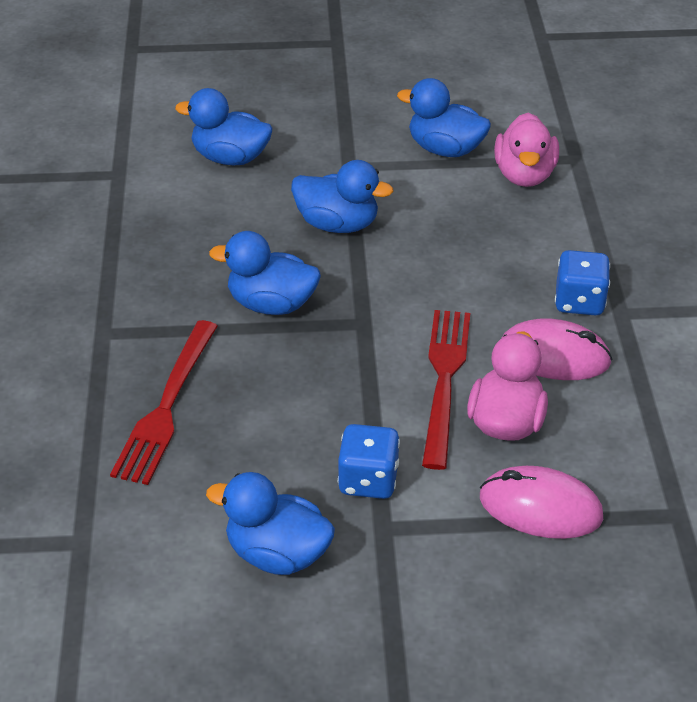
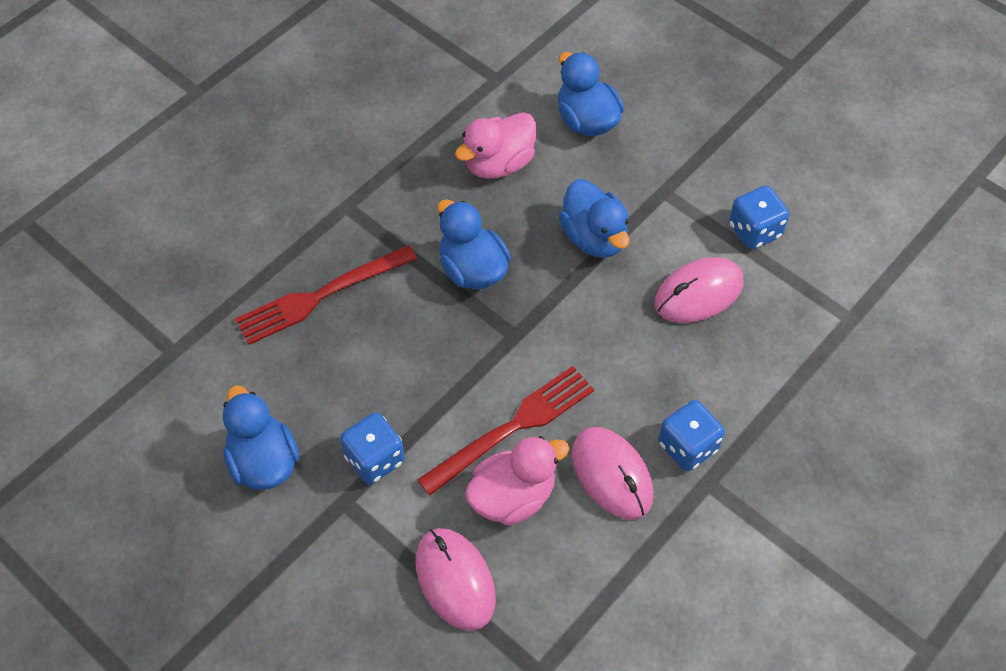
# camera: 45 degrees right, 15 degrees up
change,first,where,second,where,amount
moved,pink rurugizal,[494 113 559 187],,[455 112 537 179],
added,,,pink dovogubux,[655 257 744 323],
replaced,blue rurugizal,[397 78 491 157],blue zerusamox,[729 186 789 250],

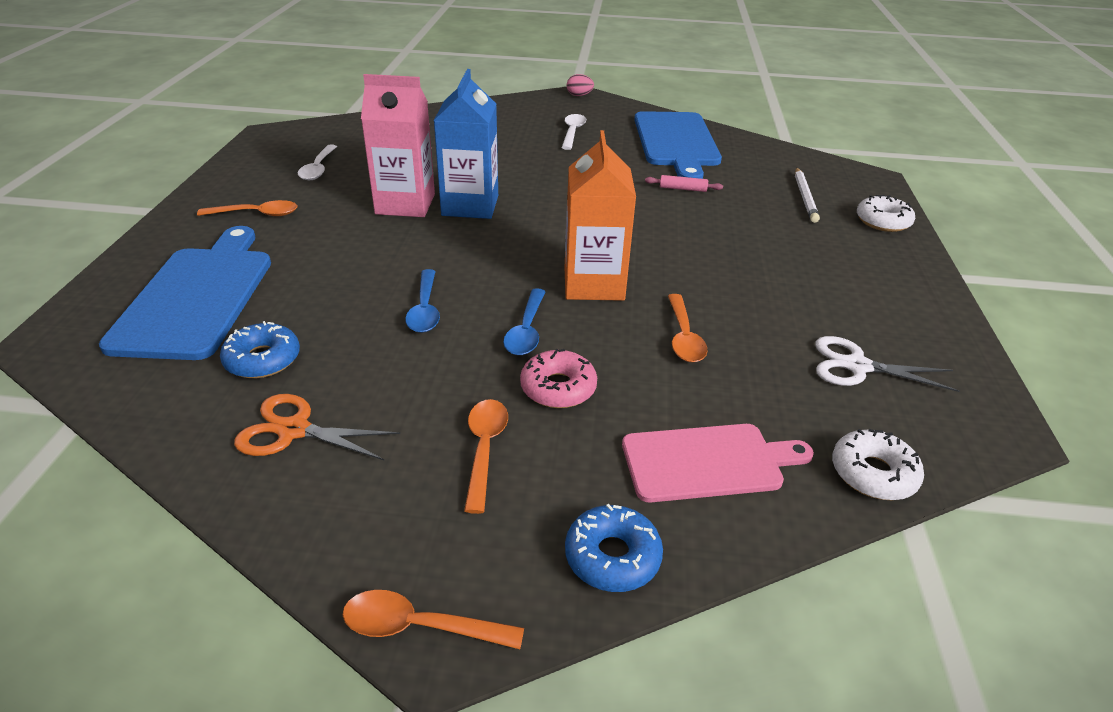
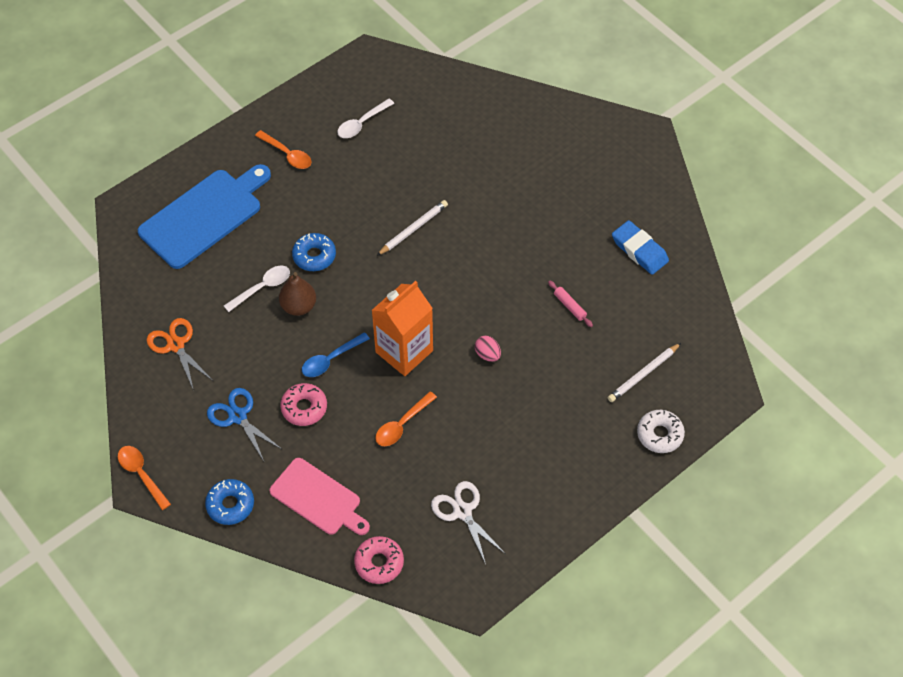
# camera: 45 degrees right, 20 degrees up
change,first,where,second,where,amount
replaced,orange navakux,[464 399 508 514],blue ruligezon,[207 388 283 461],
moved,white navakux,[562 114 586 150],,[224 266 290 312],
replaced,blue navakux,[405 269 440 333],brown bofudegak,[279 272 316 316],
moved,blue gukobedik,[220 321 300 378],,[292 233 336 271],
recoloured,white gukobedik,[832 429 924 500],pink gukobedik,[354 536 404 584],
replaced,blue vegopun,[434 69 498 219],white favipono,[377 200 448 256],
moved,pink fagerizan,[567 74 594 96],,[475 336 501 362],
replaced,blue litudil,[634 111 722 179],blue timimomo,[612 220 669 275],
removed,pink vegopun,[361 74 435 217],,,

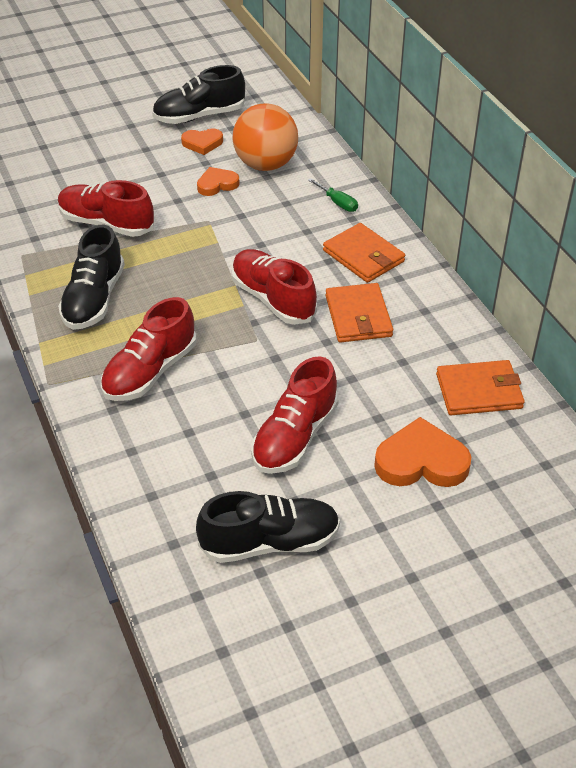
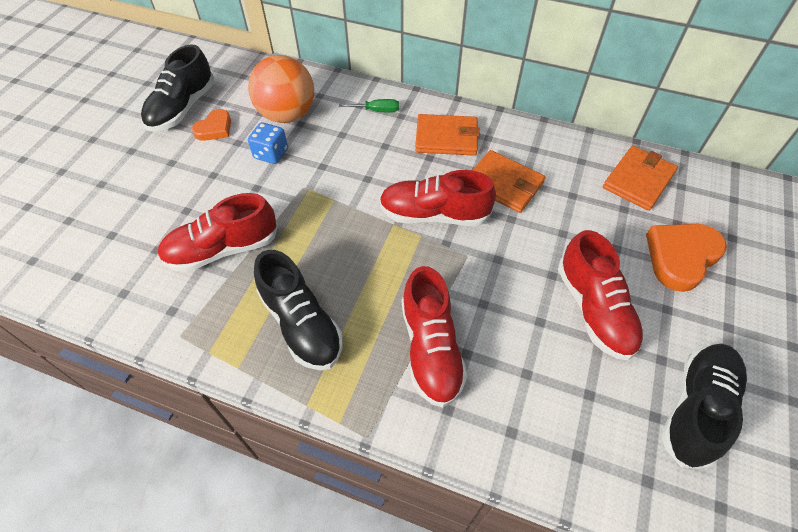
# camera: 45 degrees left, 10 degrees up
change,first,where,second,where,amount
replaced,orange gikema,[197 167 240 196],blue zerusamox,[248 122 288 164],

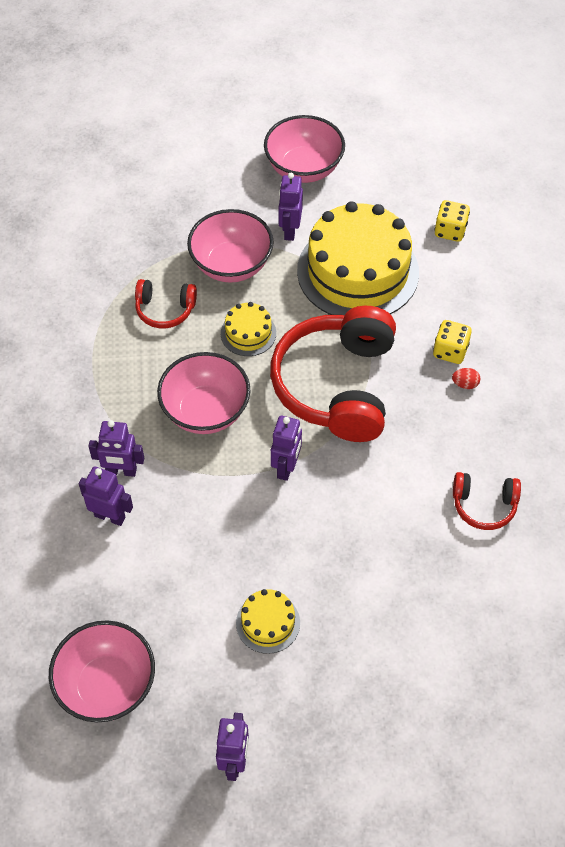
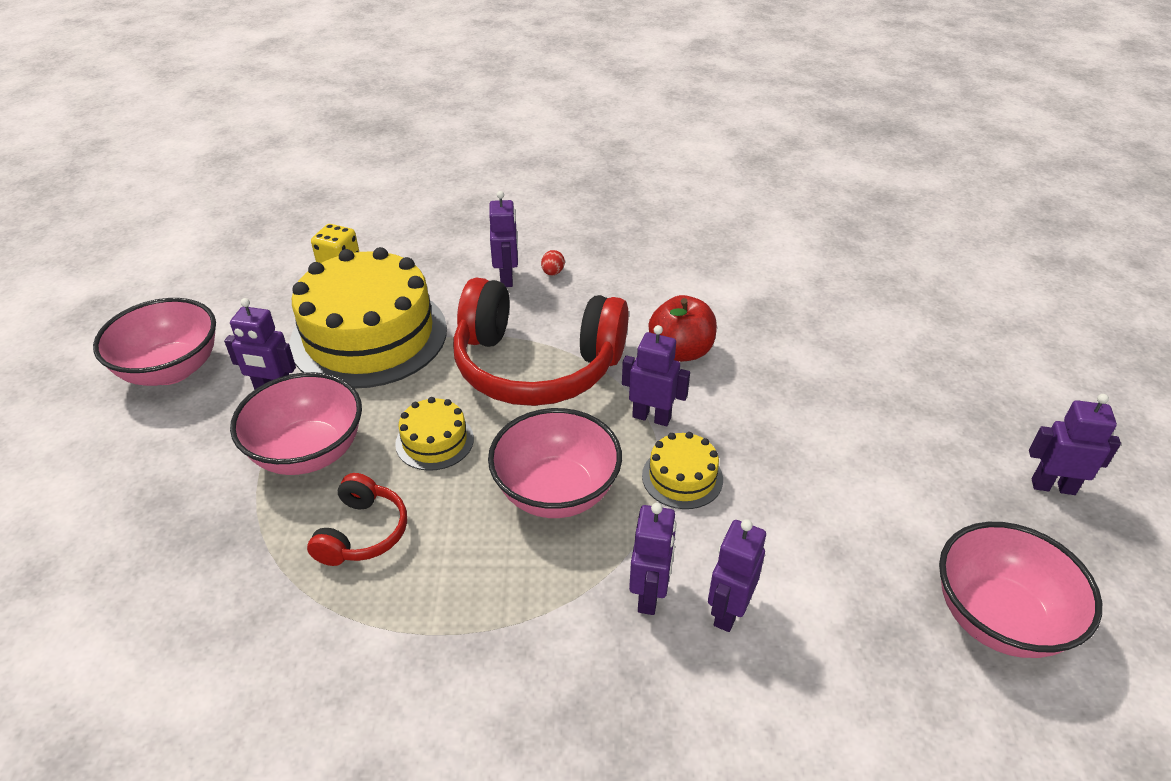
# camera: 85 degrees left, 15 degrees down
change,first,where,second,where,amount
replaced,yellow zerusamox,[433 320 472 364],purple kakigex,[489 191 518 287],
moved,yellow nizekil,[236 589 300 654],,[642 432 723 509],
added,,,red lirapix,[649 295 717 362],
removed,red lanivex,[453 472 521 530],,,

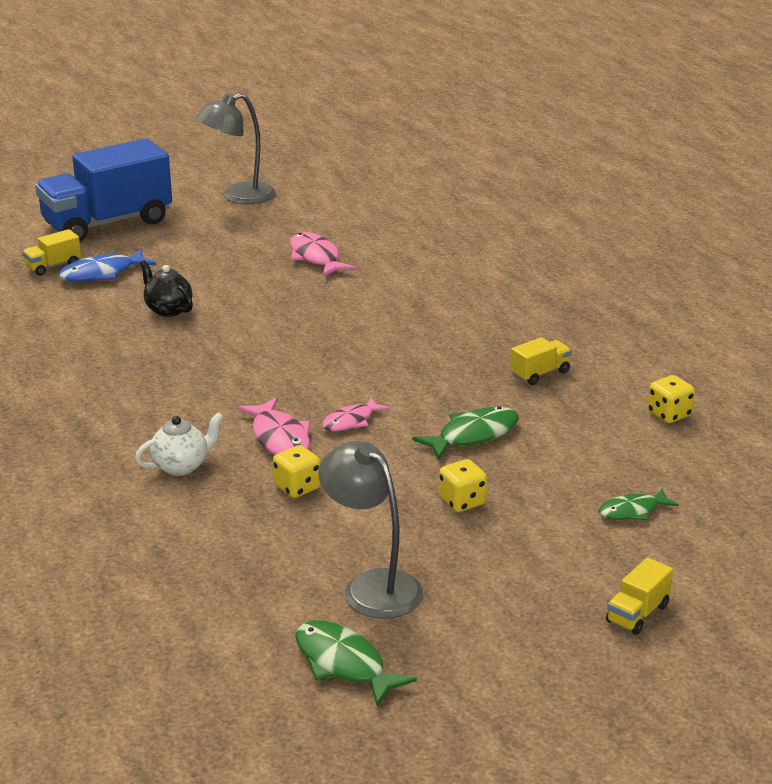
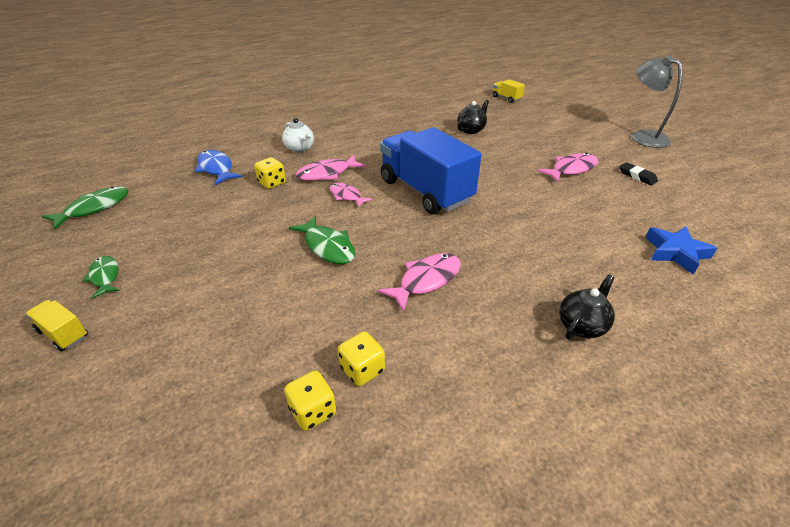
# camera: 85 degrees right, 10 degrees up
change,first,where,second,where,amount
moved,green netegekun,[598 488 679 520],,[82 256 119 299],
moved,blue netegekun,[59 249 156 282],,[195 150 242 185],
moved,yellow zerusamox,[439 459 487 512],,[285 370 336 431],
replaced,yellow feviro,[510 337 572 385],pink netegekun,[378 253 461 312],
moved,blue feviro,[35 138 172 242],,[380 127 482 214],
added,,,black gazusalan,[559 275 615 340],
added,,,black timimomo,[620 162 658 186],
added,,,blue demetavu,[645 226 717 275],
removed,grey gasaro,[318 441 423 619],,,

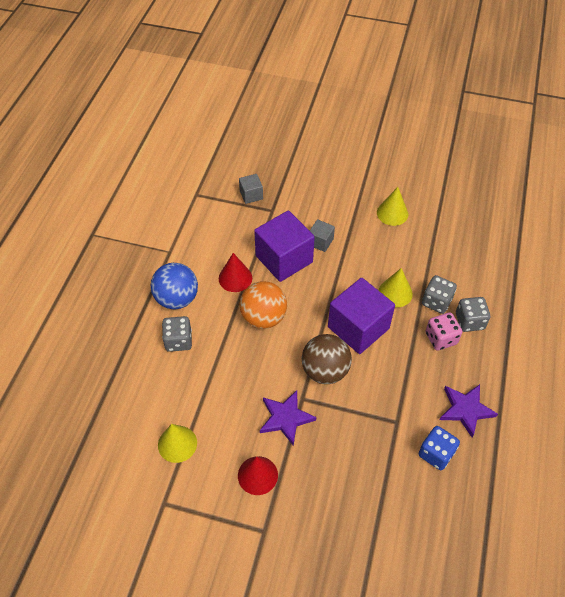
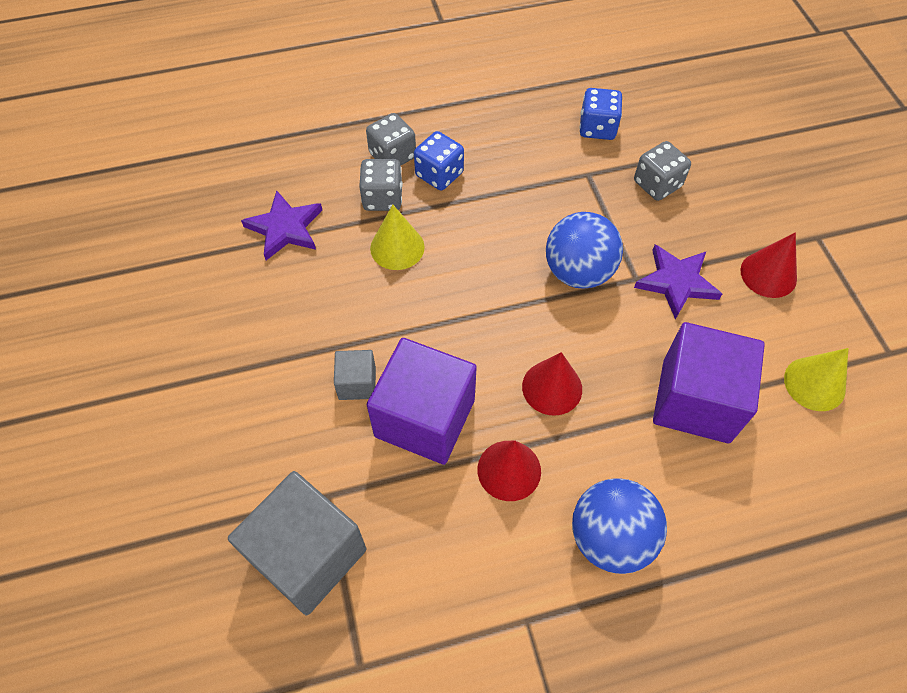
# camera: 120 degrees left, 5 degrees up
change,first,where,second,where,amount
resized,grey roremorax,[239 174 263 204],,[228 471 366 615],x2.08
moved,purple demetavu,[440 384 498 438],,[241 190 322 260],
recoloured,pink zerusamox,[426 312 462 351],blue zerusamox,[414 131 464 191],
replaced,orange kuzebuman,[240 281 287 329],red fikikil,[522 352 582 416],
recoloured,brown kuzebuman,[302 334 352 384],blue kuzebuman,[546 212 623 289],
moved,grey zerusamox,[162 316 192 352],,[634 141 691 201],
moved,purple roremorax,[328 278 395 354],,[653 322 765 443],
removed,yellow fikikil,[377 187 408 226],,,

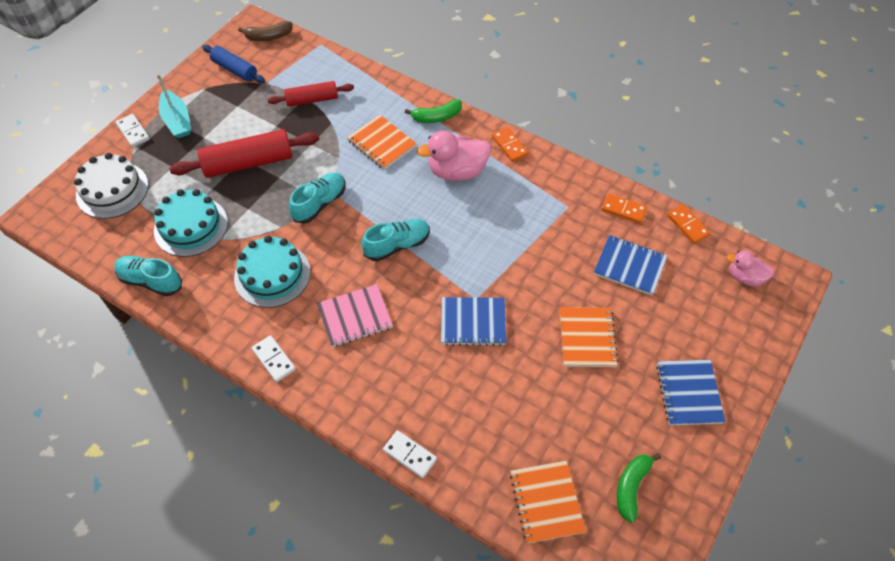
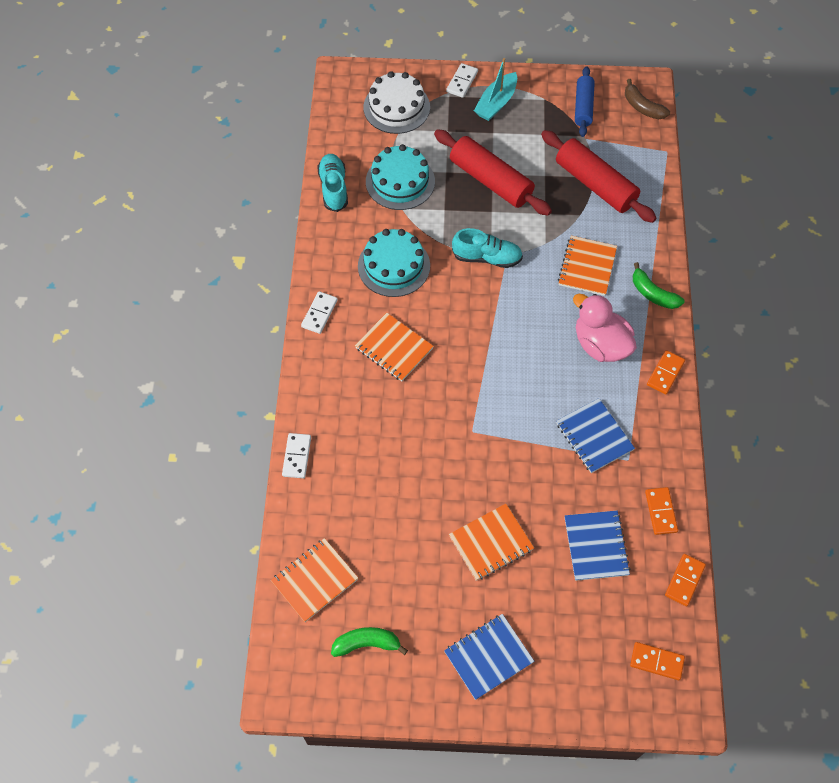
# camera: 60 degrees right, 5 degrees up
change,first,where,second,where,amount
recoloured,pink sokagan,[317 284 393 347],orange sokagan,[355 313 434 381],
resized,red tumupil,[267 81 354 107],,[541 130 657 223],x1.62
moved,blue sokagan,[441 297 506 346],,[556 398 635 473],
replaced,pink rurugizal,[727 250 775 287],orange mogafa,[630 642 685 680],
removed,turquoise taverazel,[361 219 430 261],,,

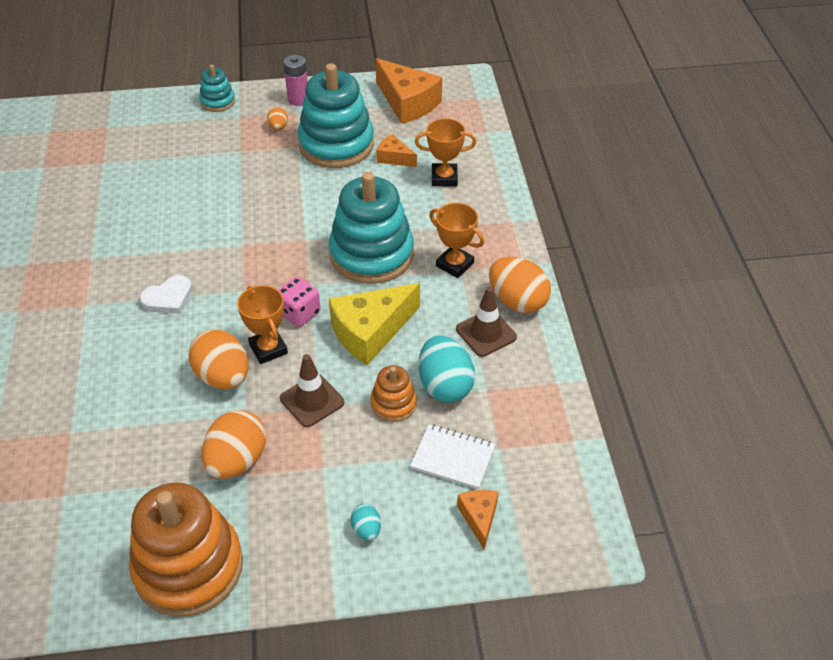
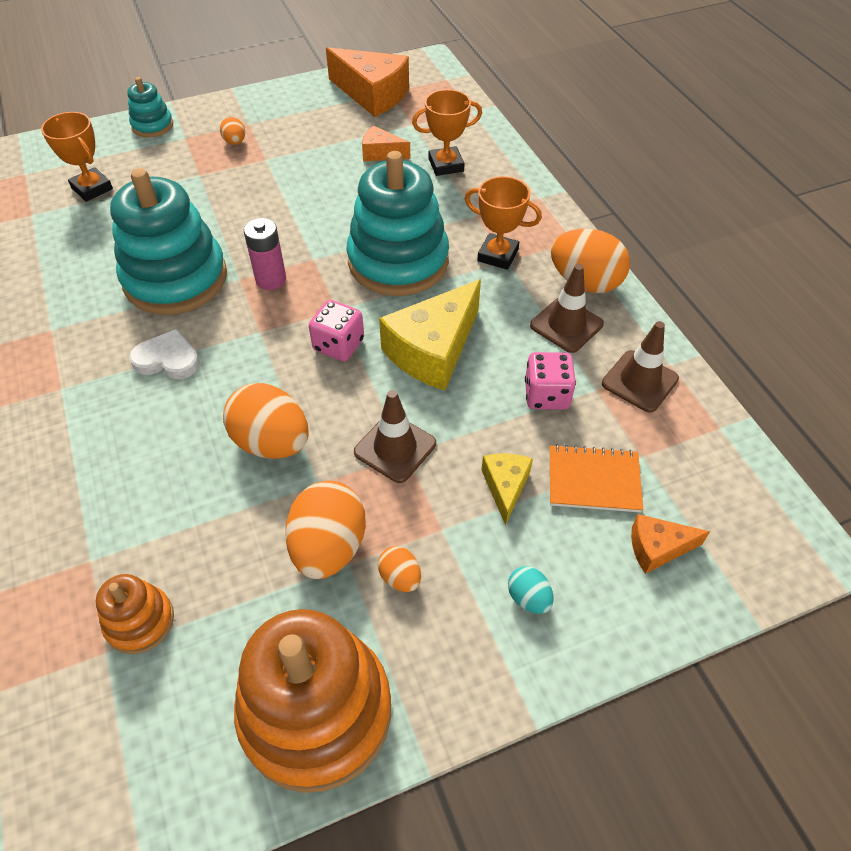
# camera: 15 degrees left, 5 degrees up
change,first,where,second,where,amount
moved,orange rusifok,[237 285 288 364],,[41 112 113 202],
moved,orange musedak,[371 365 417 422],,[96 574 174 654],
moved,turquoise musedak,[297 63 374 168],,[110 168 227 315],
turned,white gikema,[140 275 192 314],,[129 329 200 379],120 degrees counterclockwise
moved,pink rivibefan,[283 55 308 106],,[244 218 286 290],
added,,,orange fagerizan,[378 546 421 592],
added,,,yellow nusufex,[482 453 533 526],
replaced,turquoise fagerizan,[419 335 475 403],pink zerusamox,[525 352 576 410],
recoloured,white sokagan,[410 424 495 489],orange sokagan,[550 444 643 512],
added,,,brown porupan,[602 321 679 412],
turned,orange nusufex,[457 490 498 550],,[631 514 710 574],75 degrees counterclockwise

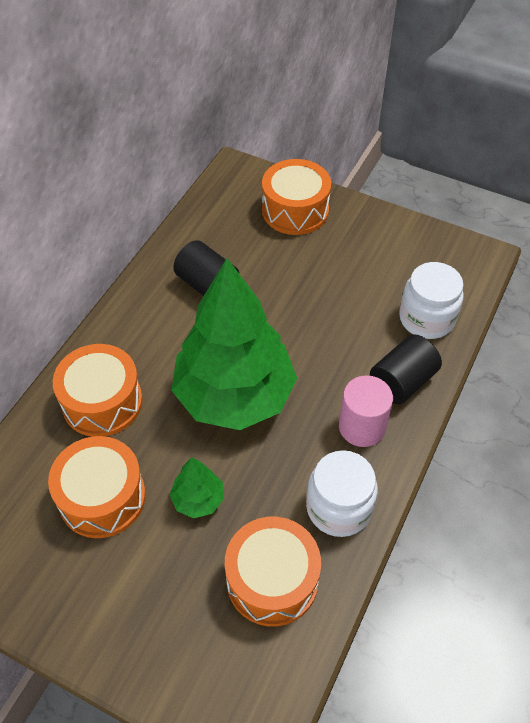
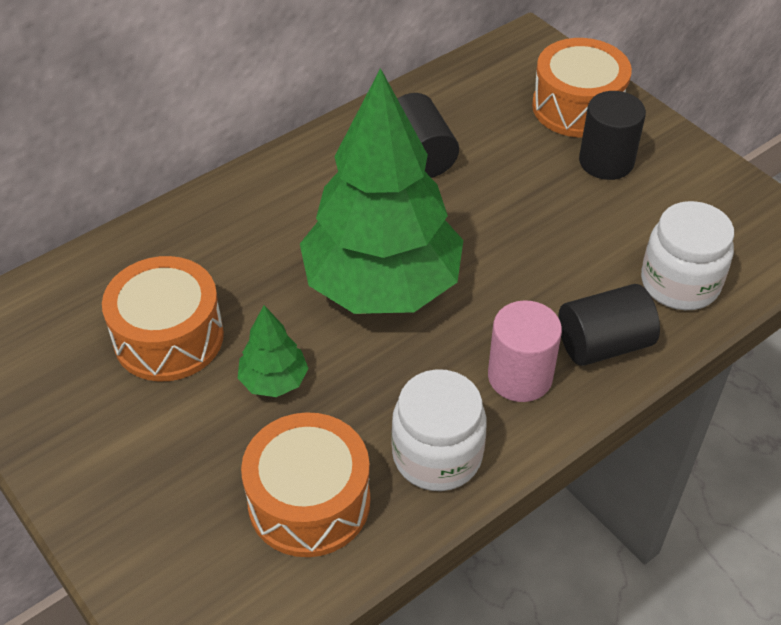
# camera: 25 degrees right, 5 degrees down
change,first,where,second,where,amount
added,,,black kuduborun,[579 91 646 180],
removed,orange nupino,[53 344 143 437],,,

